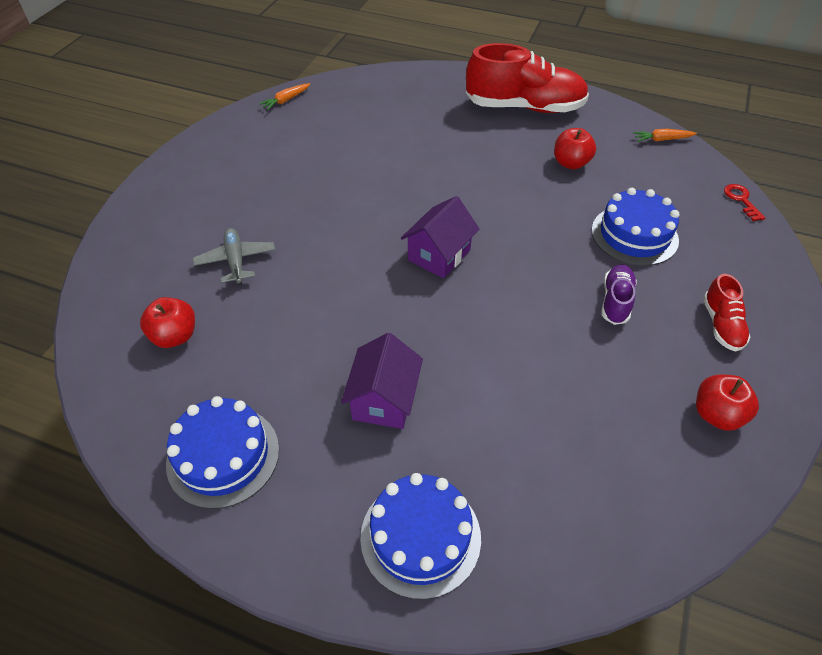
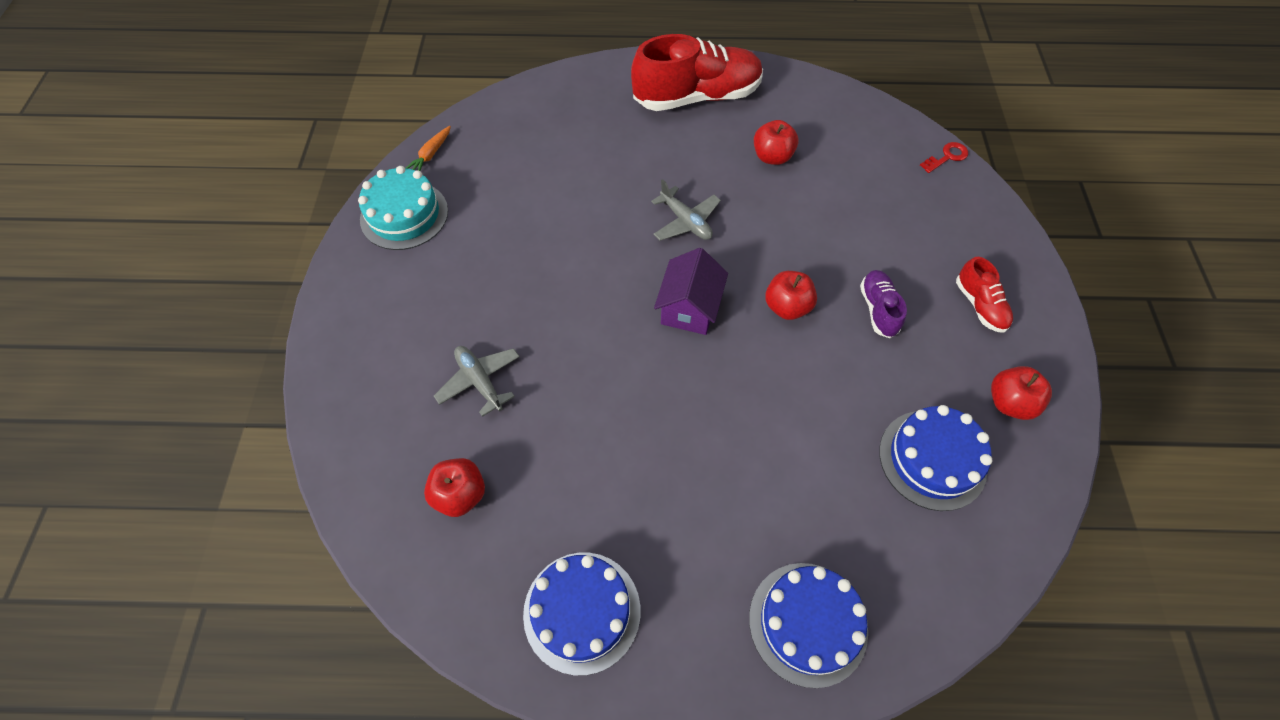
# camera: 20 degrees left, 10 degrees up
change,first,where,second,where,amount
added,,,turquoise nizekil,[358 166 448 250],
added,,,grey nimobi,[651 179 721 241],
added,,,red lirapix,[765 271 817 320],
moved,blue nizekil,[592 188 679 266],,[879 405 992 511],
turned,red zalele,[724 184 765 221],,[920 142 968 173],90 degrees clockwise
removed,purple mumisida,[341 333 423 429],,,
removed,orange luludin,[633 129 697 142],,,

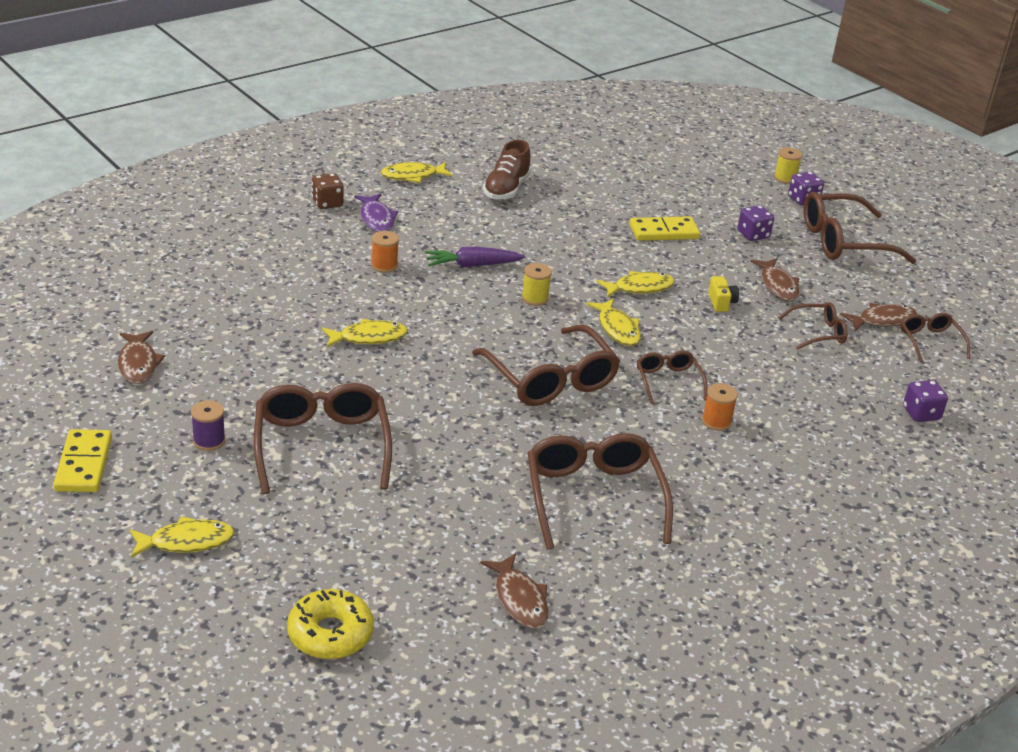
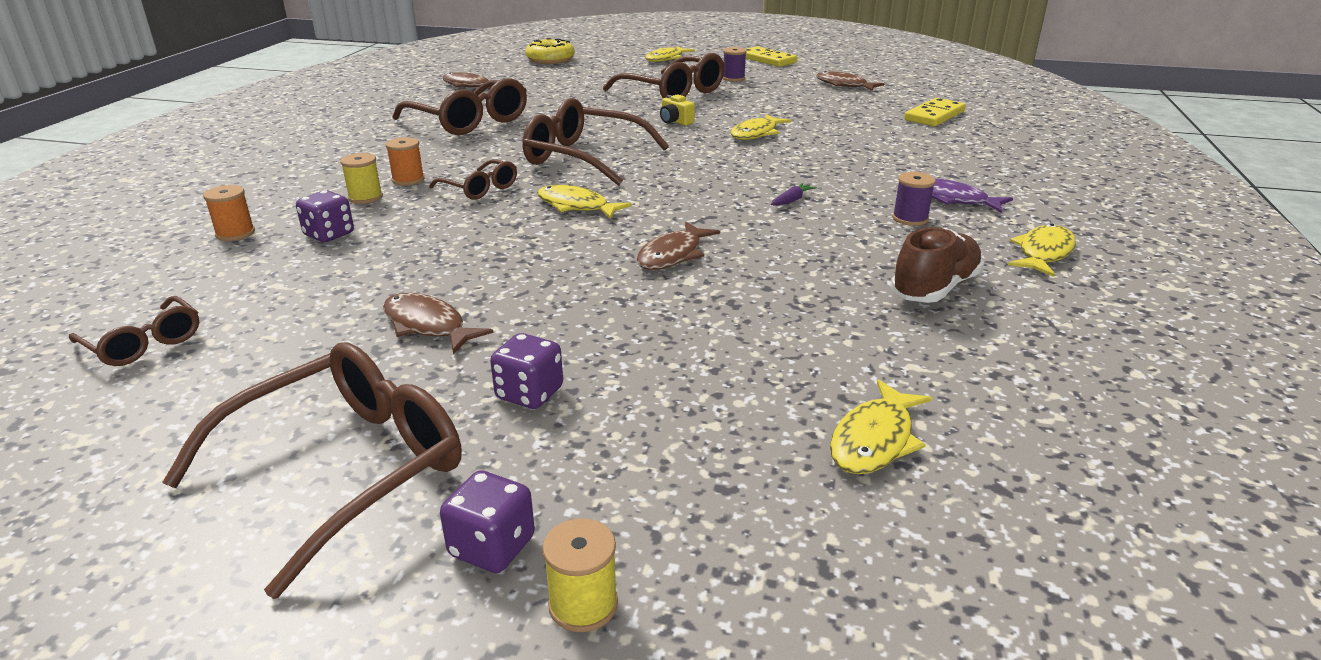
# camera: 145 degrees right, 5 degrees down
change,first,where,second,where,amount
moved,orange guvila,[371 231 399 273],,[203 185 255 241],
moved,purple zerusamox,[903 380 948 422],,[296 190 354 242],
moved,yellow guvila,[522 263 552 306],,[340 153 383 204],
moved,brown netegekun,[840 303 917 331],,[636 222 720 270],
moved,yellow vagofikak,[708 276 739 312],,[660 94 695 126],
resized,purple luludin,[425 247 525 267],,[771 183 817 206],x0.53
moved,yellow netegekun,[597 271 675 298],,[830 379 932 474],
turned,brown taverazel,[483 140 531 200],,[891 227 984 303],60 degrees clockwise
added,,,purple guvila,[892 172 936 226],
moved,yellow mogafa,[629 216 700 241],,[904 98 966 126],
removed,brown zerusamox,[311 173 344 209],,,
removed,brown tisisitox,[778 302 847 349],,,

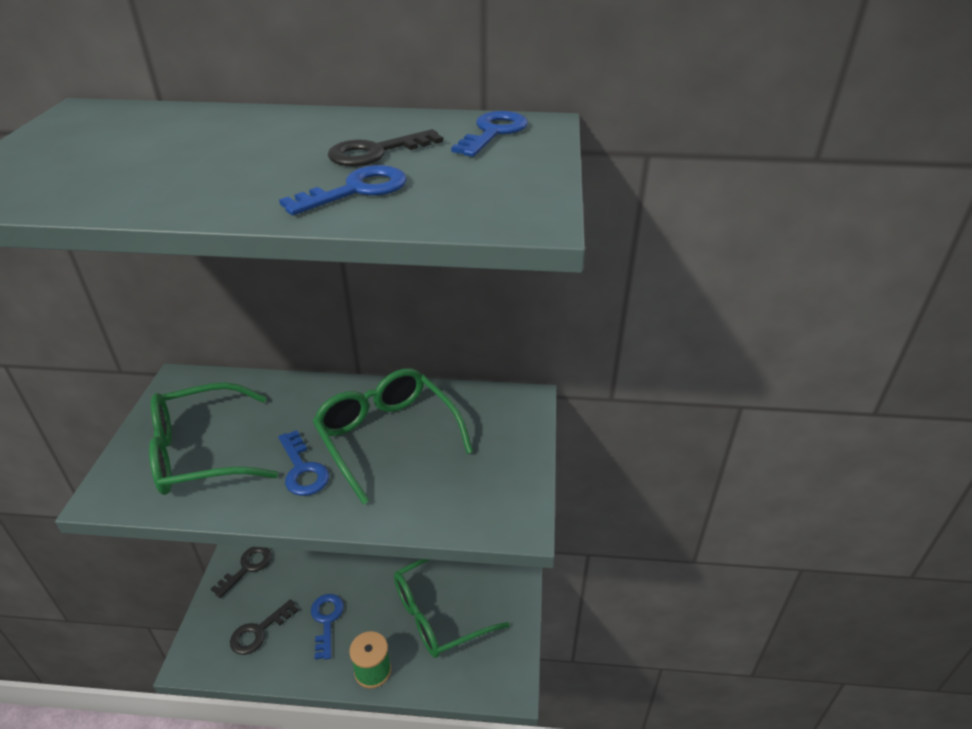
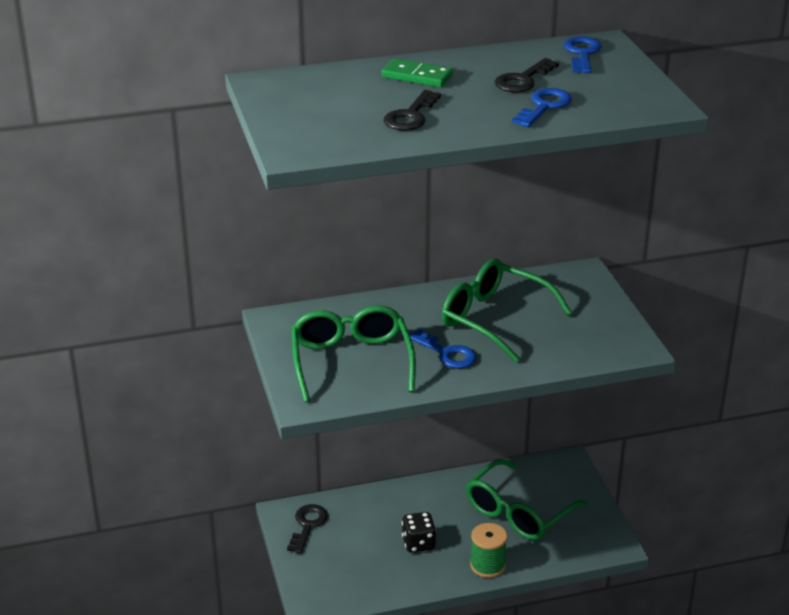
# camera: 20 degrees left, 5 degrees down
change,first,where,second,where,amount
turned,green tisisitox,[149 382 278 495],,[291 305 416 402],120 degrees clockwise
added,,,green mogafa,[381 58 453 87],
moved,black zalele,[230 599 299 655],,[384 90 441 131],
replaced,blue zalele,[311 594 344 660],black zerusamox,[402 512 436 553],

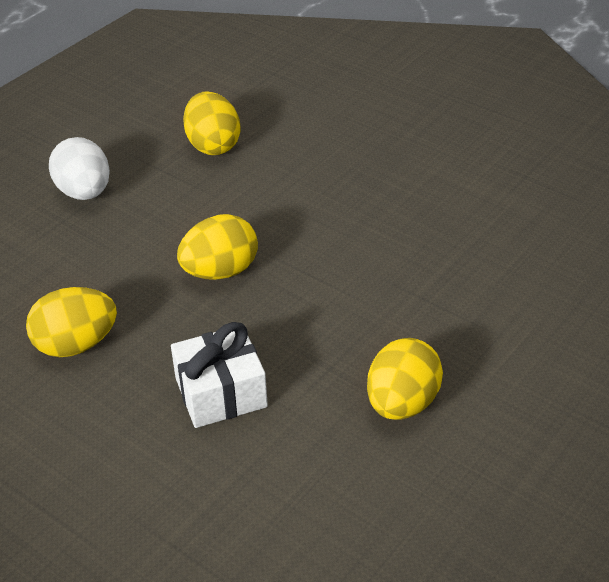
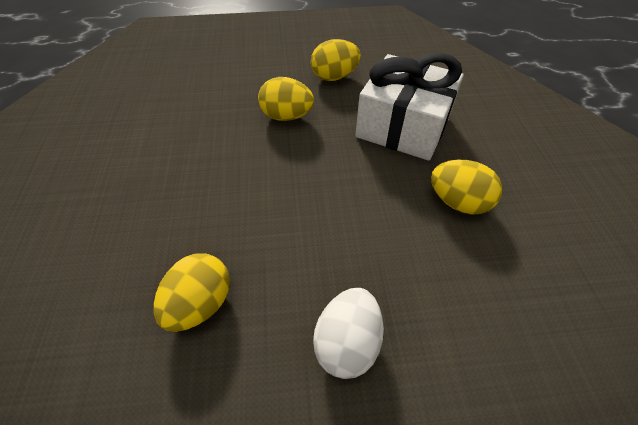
# camera: 135 degrees left, 10 degrees up
change,first,where,second,where,amount
moved,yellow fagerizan,[177 214 258 280],,[258 77 314 121],
resized,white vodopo,[171 322 268 428],,[355 53 464 161],x1.67

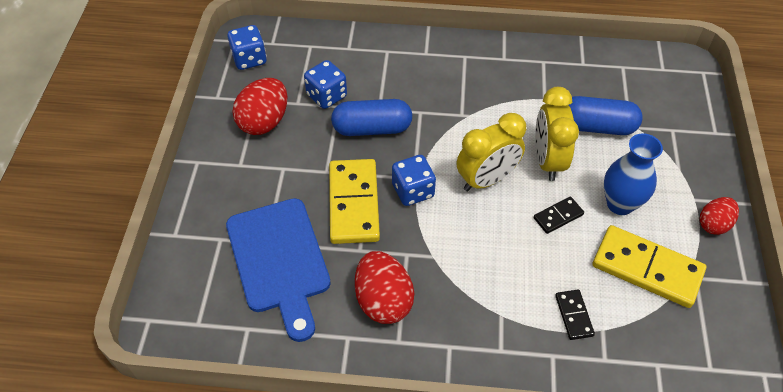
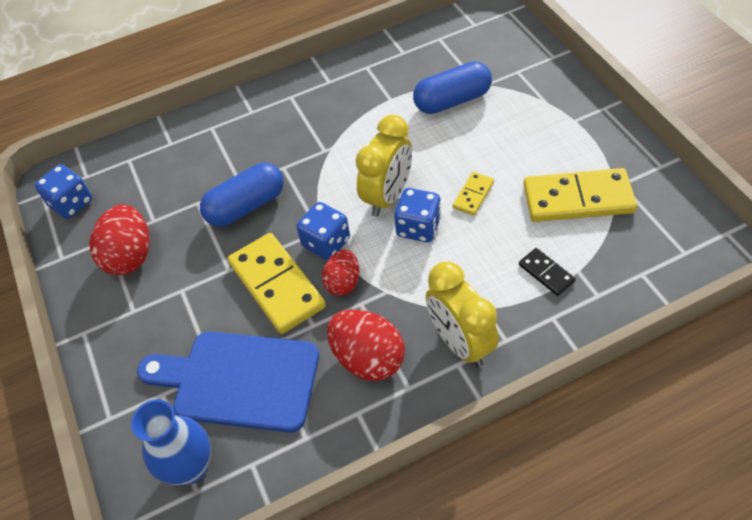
# camera: 25 degrees left, 0 degrees up
change,first,where,second,where,amount
moved,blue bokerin,[604 133 663 215],,[131 399 211 485],
turned,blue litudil,[226 198 331 342],,[137 331 319 433],150 degrees clockwise
moved,red fagerizan,[700 197 739 235],,[322 250 359 296],
moved,blue zerusamox,[304 60 347 109],,[394 188 441 242],
moved,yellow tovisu,[535 87 579 181],,[426 262 499 367],
recoloured,black mogafa,[534 197 584 234],yellow mogafa,[453 172 494 216],

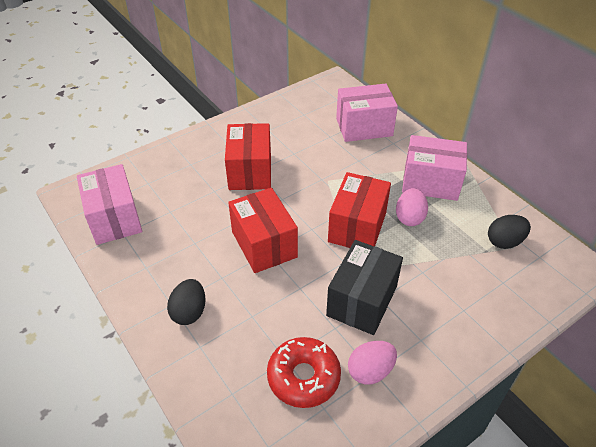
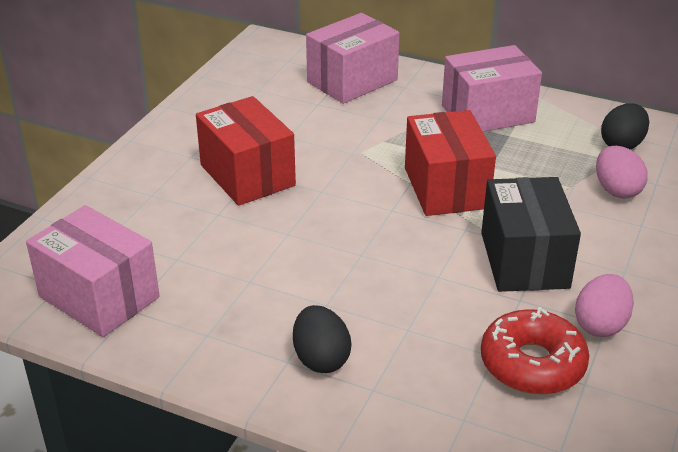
# camera: 30 degrees left, 10 degrees down
change,first,where,second,where,amount
moved,pink fagerizan,[396 188 428 226],,[596 146 648 198],
removed,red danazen,[228 188 298 273],,,

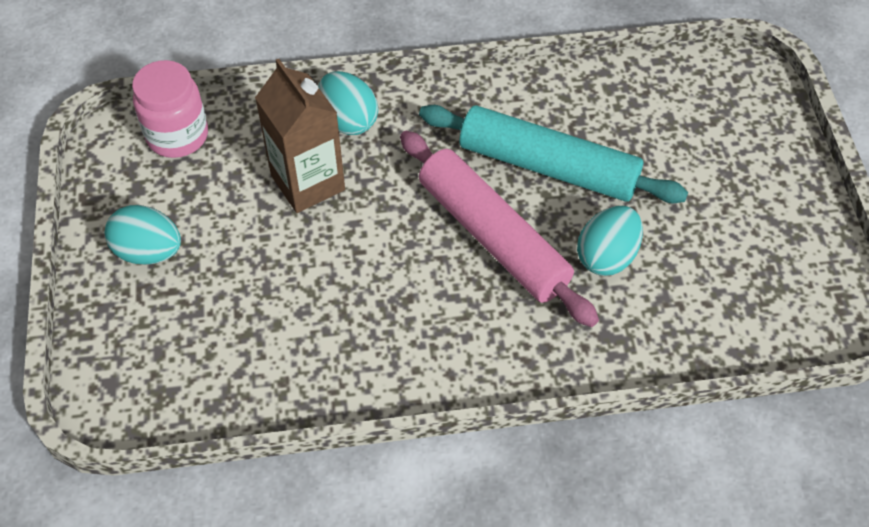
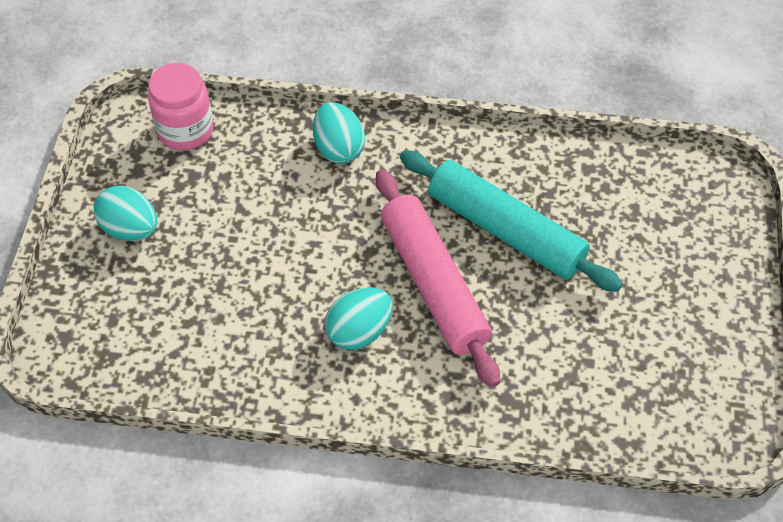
# camera: 15 degrees right, 0 degrees up
change,first,where,second,where,amount
moved,turquoise fagerizan,[577 206 643 276],,[325 287 392 350],
removed,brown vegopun,[255 59 345 213],,,

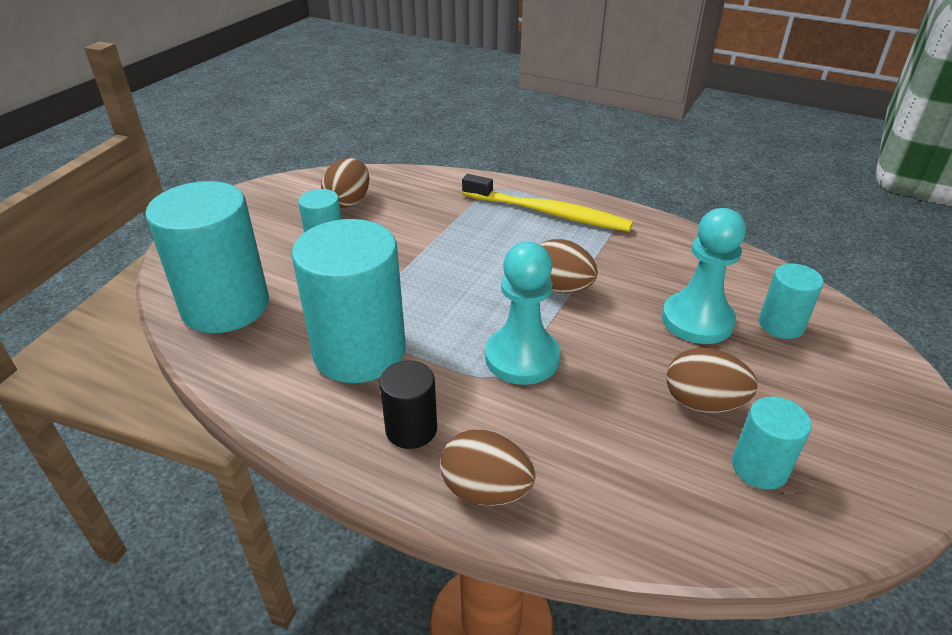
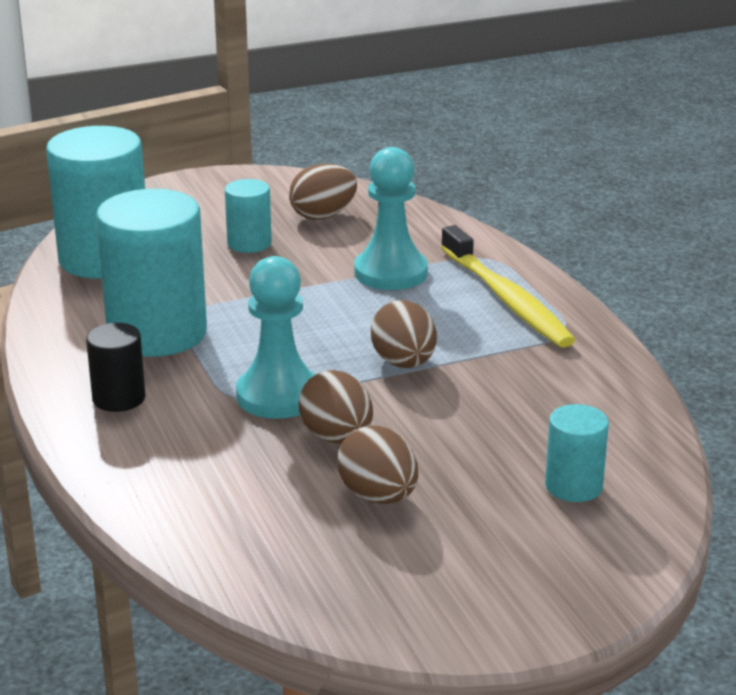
# camera: 40 degrees right, 10 degrees down
change,first,where,second,where,amount
moved,brown fagerizan,[440 429 536 506],,[299 370 373 444],
moved,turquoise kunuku,[662 208 746 344],,[354 147 428 290],
removed,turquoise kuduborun,[732 397 812 490],,,

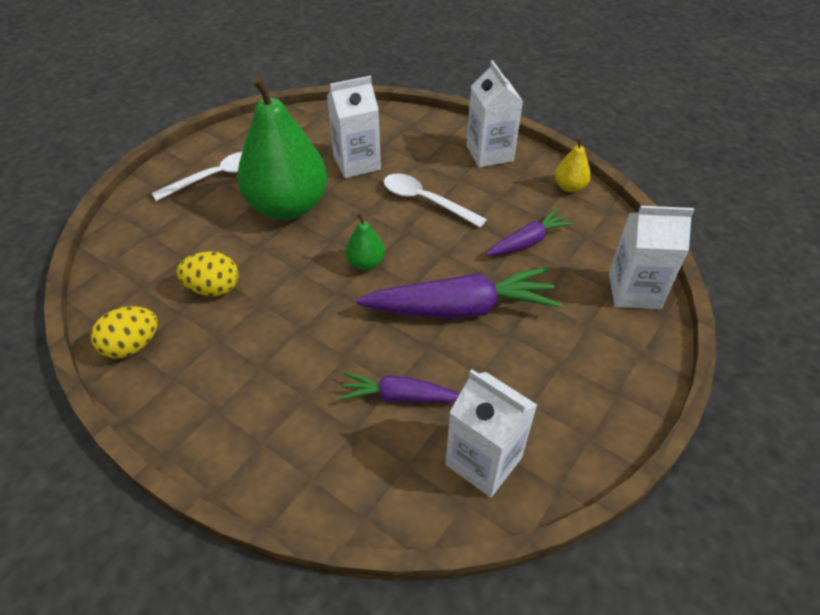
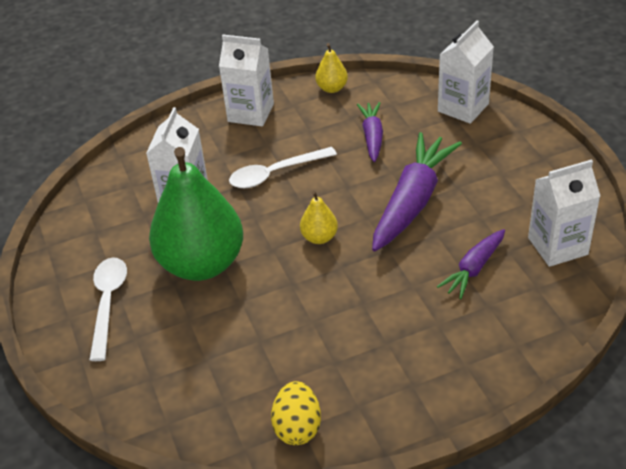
# camera: 55 degrees left, 5 degrees down
change,first,where,second,where,amount
recoloured,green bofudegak,[346 212 385 270],yellow bofudegak,[300 191 338 244],
removed,yellow fagerizan,[177 251 239 297],,,

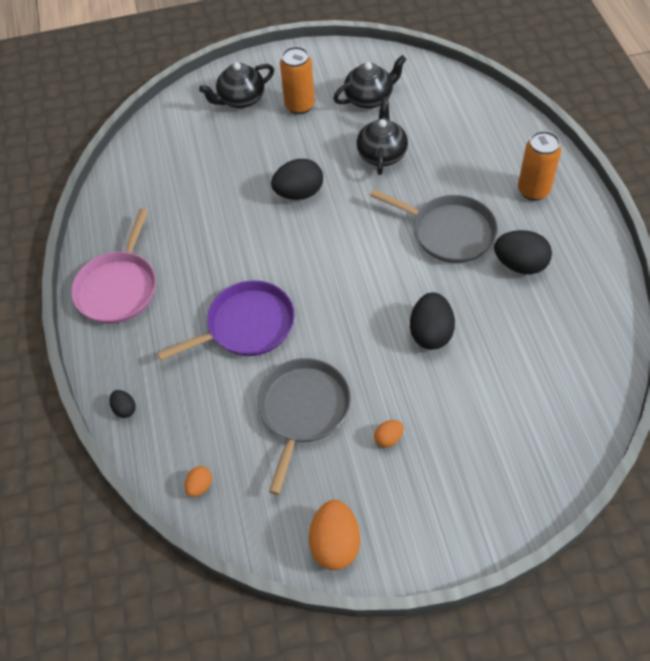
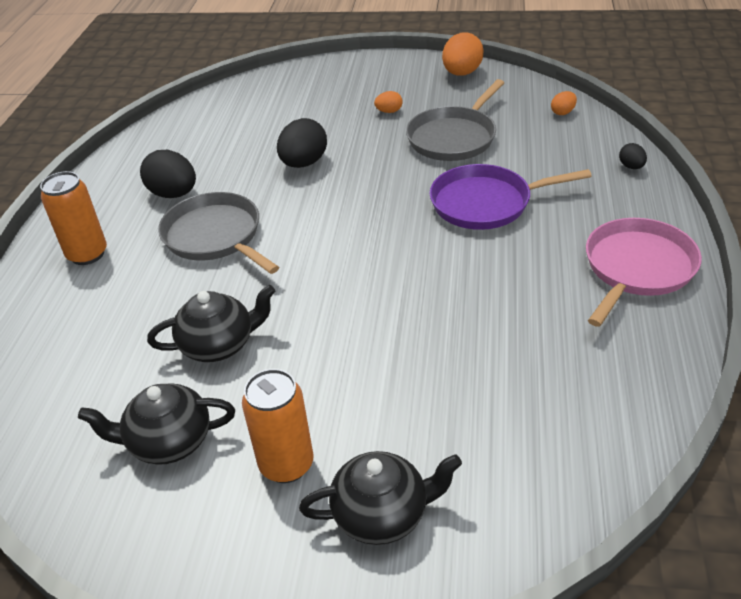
# camera: 160 degrees left, 15 degrees down
change,first,where,second,where,amount
turned,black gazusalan,[357 97 408 175],,[147 285 275 362],135 degrees counterclockwise
removed,black fagerizan,[271 159 323 200],,,

